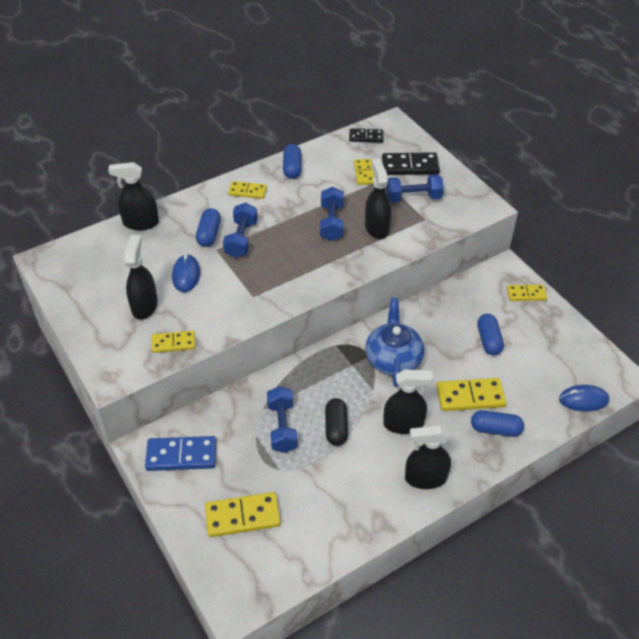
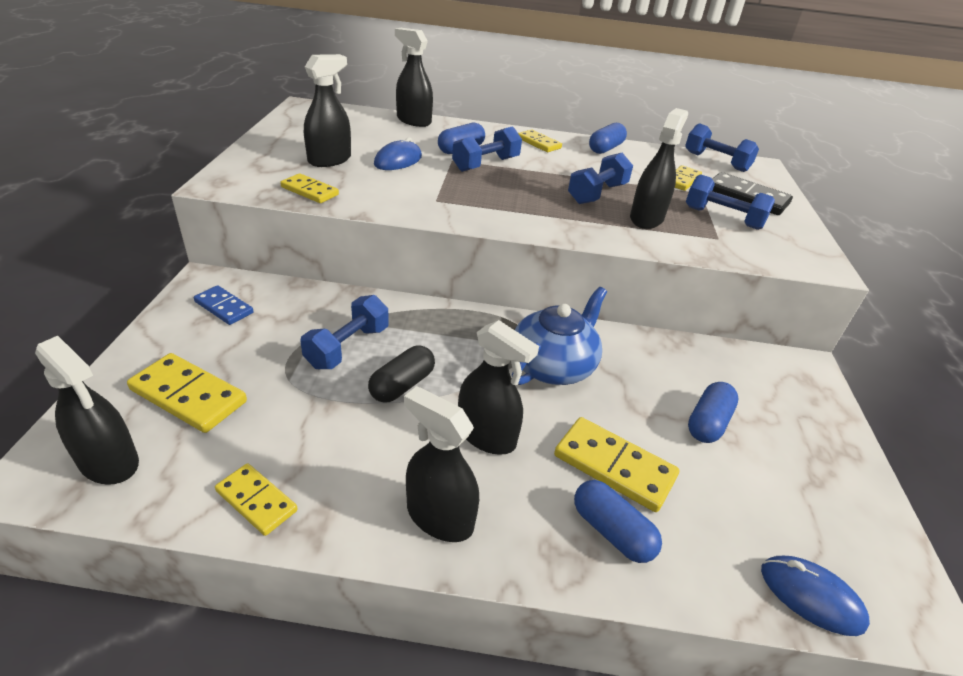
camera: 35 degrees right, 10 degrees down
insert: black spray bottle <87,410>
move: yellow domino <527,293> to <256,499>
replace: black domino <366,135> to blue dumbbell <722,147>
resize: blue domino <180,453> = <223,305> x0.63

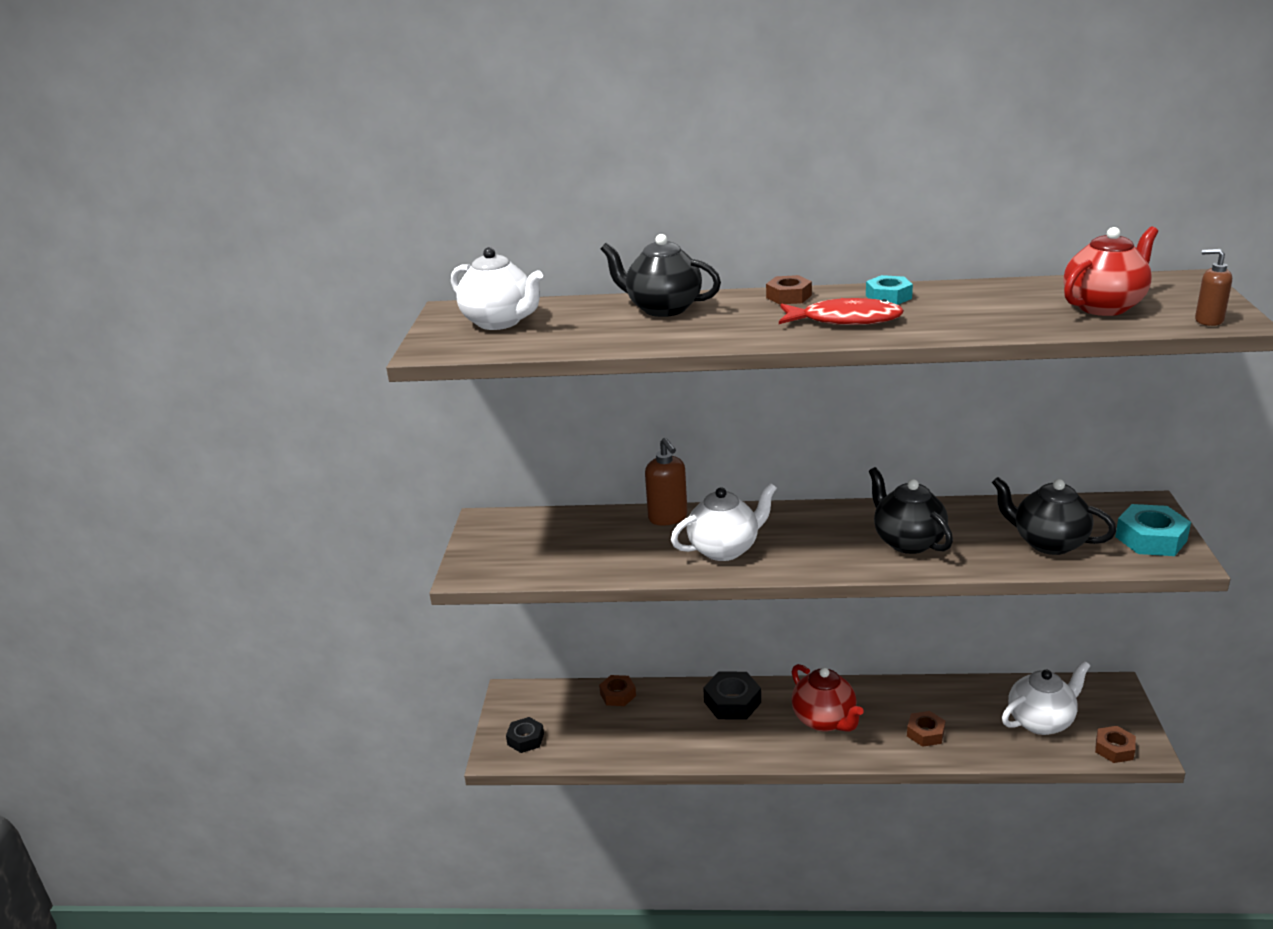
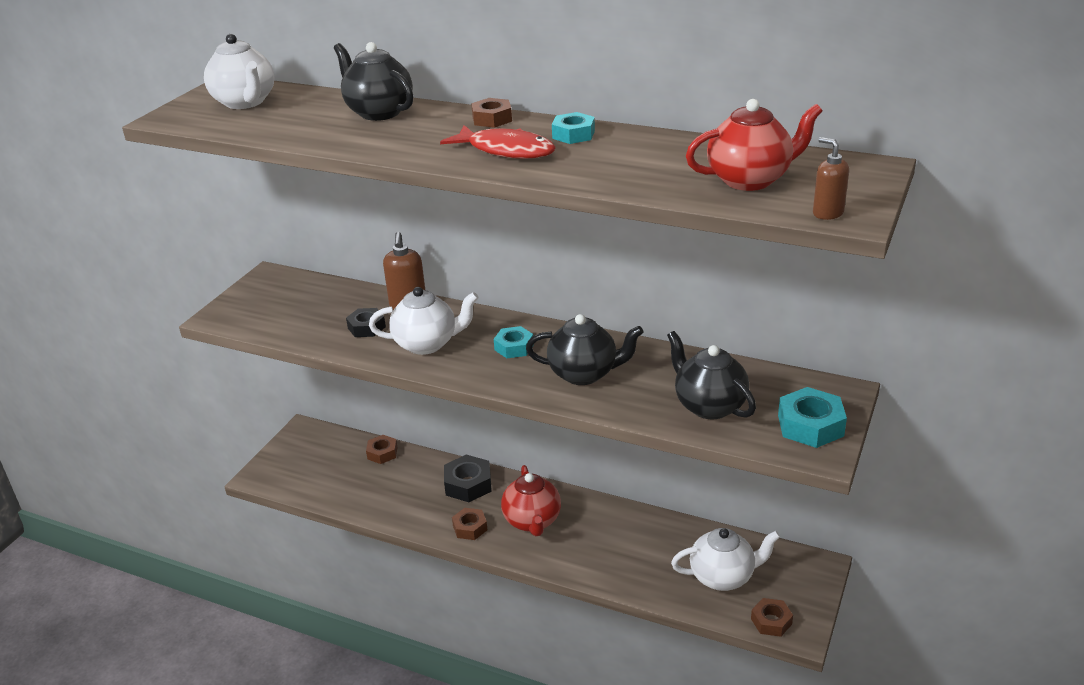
camera: 20 degrees right, 5 degrees up
insert: turquoise nut <514,342>
move: black nut <525,735> to <366,322>; brown nut <926,729> to <470,524>
rotate: black teapot <911,510> = <584,349> 105 degrees clockwise

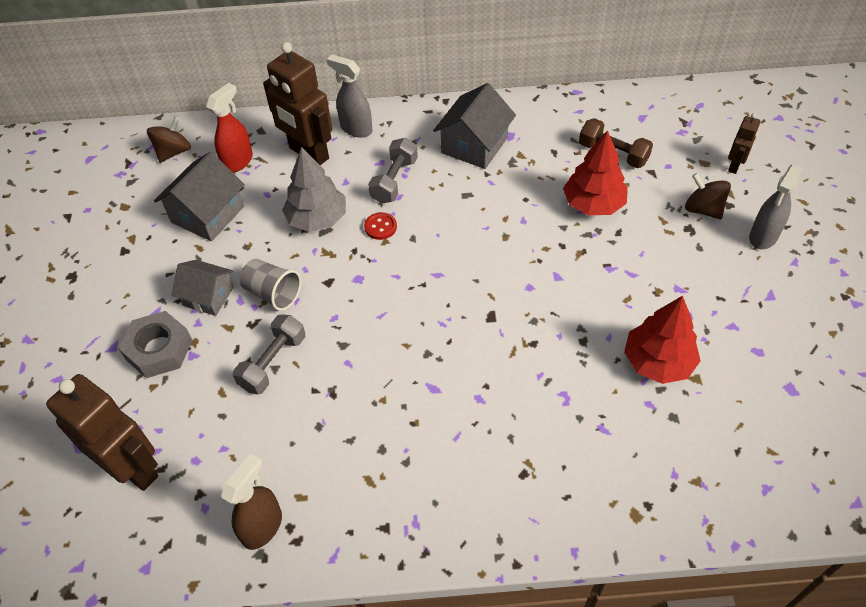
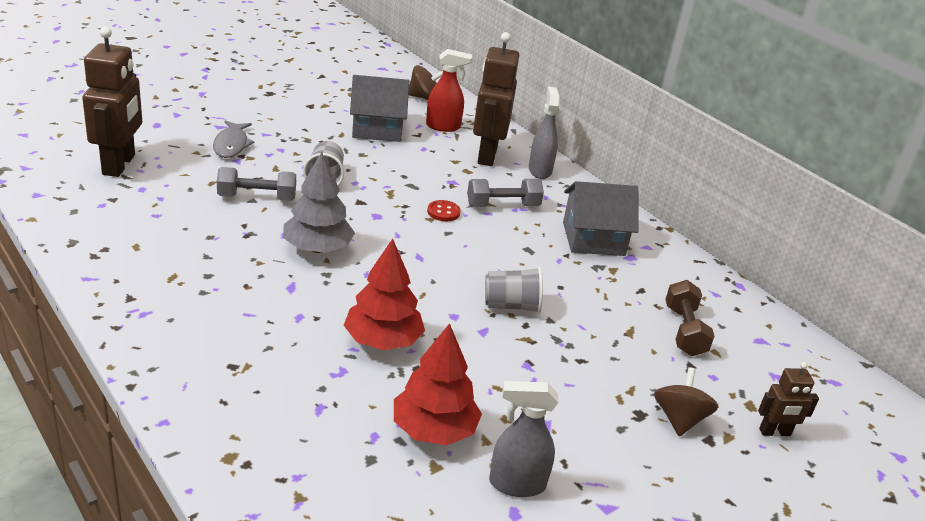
camera: 50 degrees right, 20 degrees down
delete: grey house <203,288>; brown spray bottle <251,501>
insert: grey cup <514,290>
move: grey tree <314,189> to <319,202>; red tree <595,172> to <384,294>; grey spray bottle <776,207> to <523,439>
replace: grey nut <155,344> to grey fish <234,139>

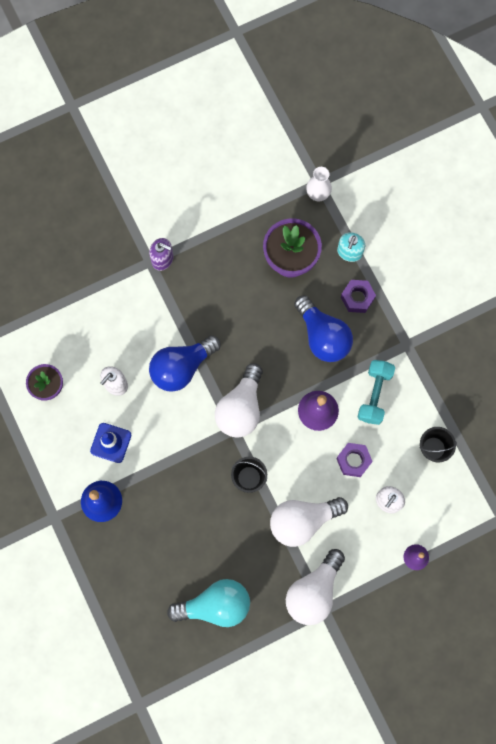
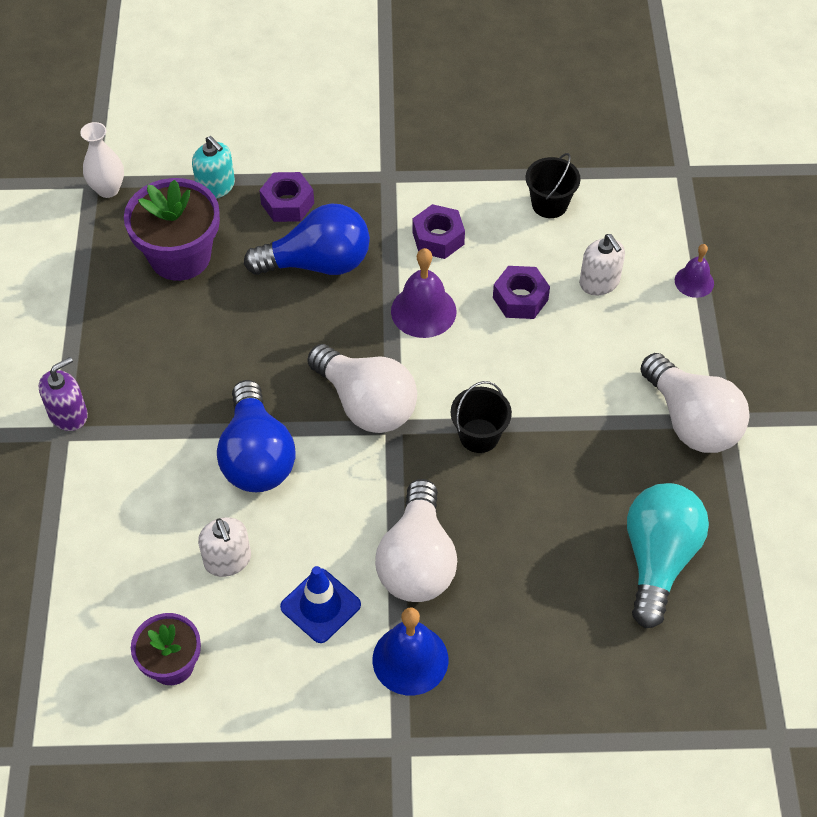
camera: 65 degrees left, 20 degrees down
move: white light bulb <309,522> to <416,540>
replace: turquoise dumbbell <376,392> to purple nut <438,231>

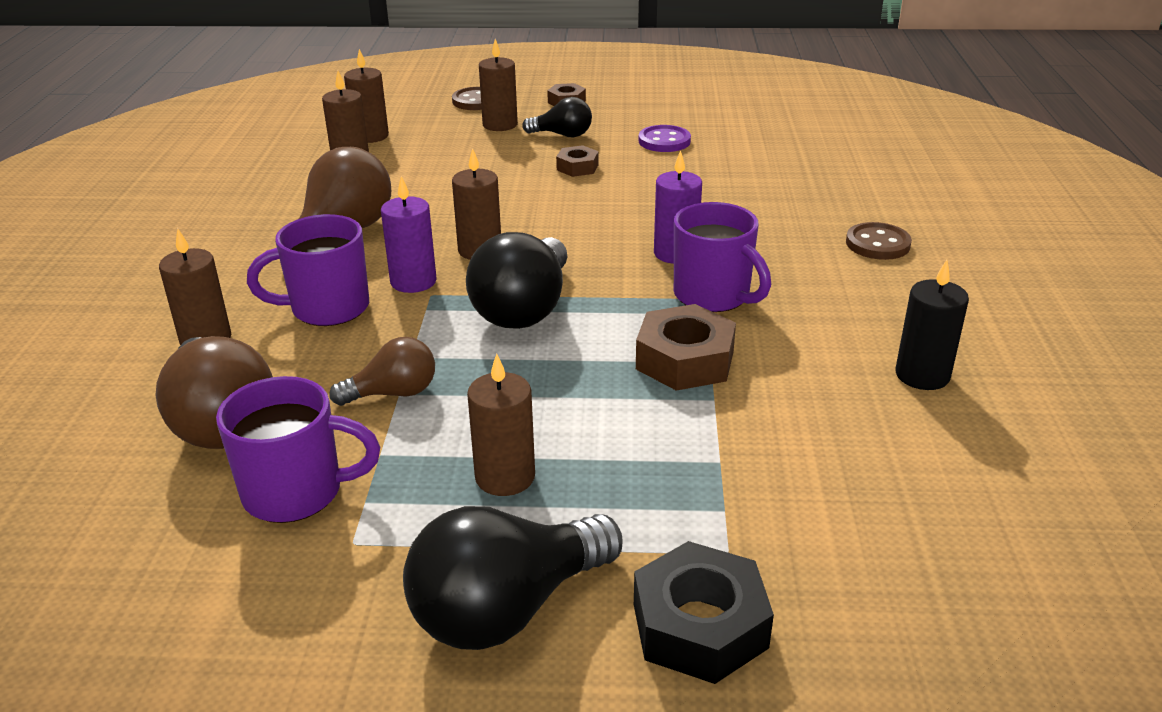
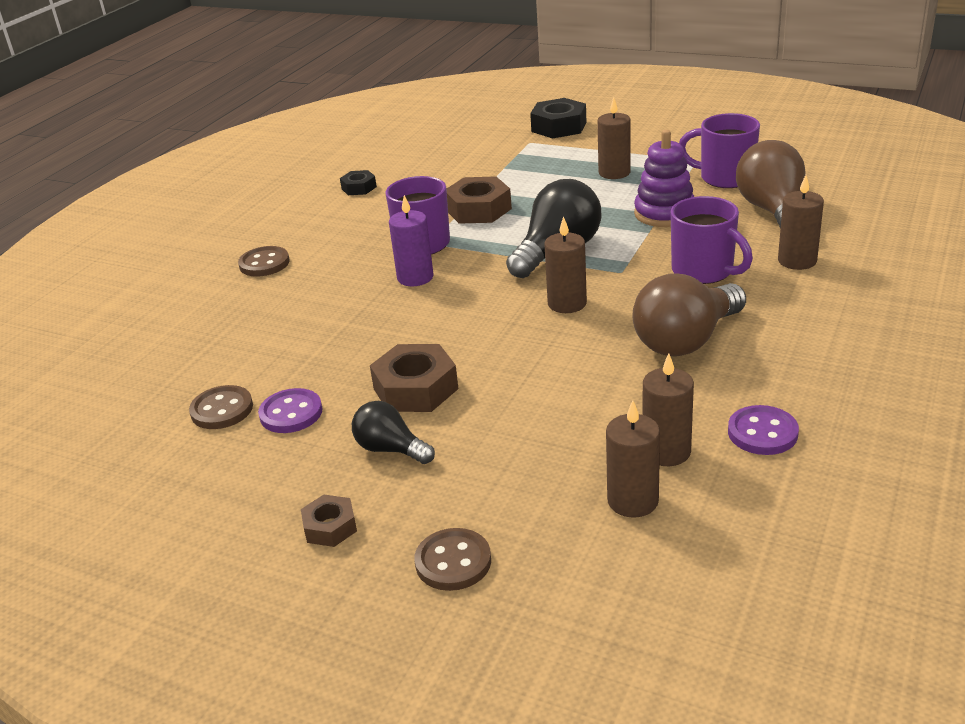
camera: 155 degrees left, 0 degrees up
delete: purple candle <409,234>; black light bulb <513,578>; brown candle <498,85>
insert: brown button <221,407>; purple button <763,430>
replace: black candle <932,325> to black nut <358,182>; brown light bulb <382,371> to purple stacking toy <664,178>
rotate: purple mug <308,270> = <712,240> 45 degrees clockwise
resize: brown nut <577,161> = <414,378> x1.75

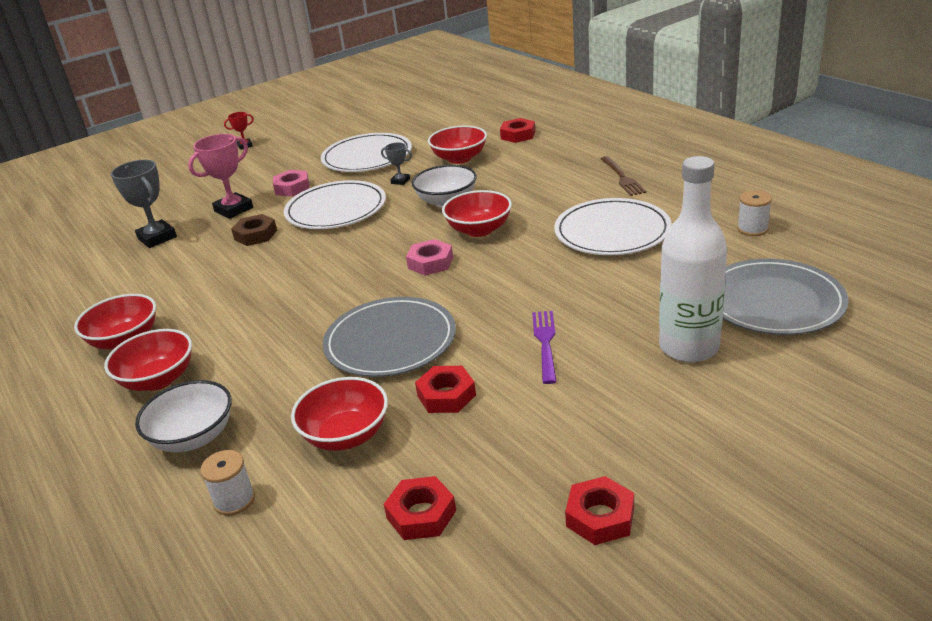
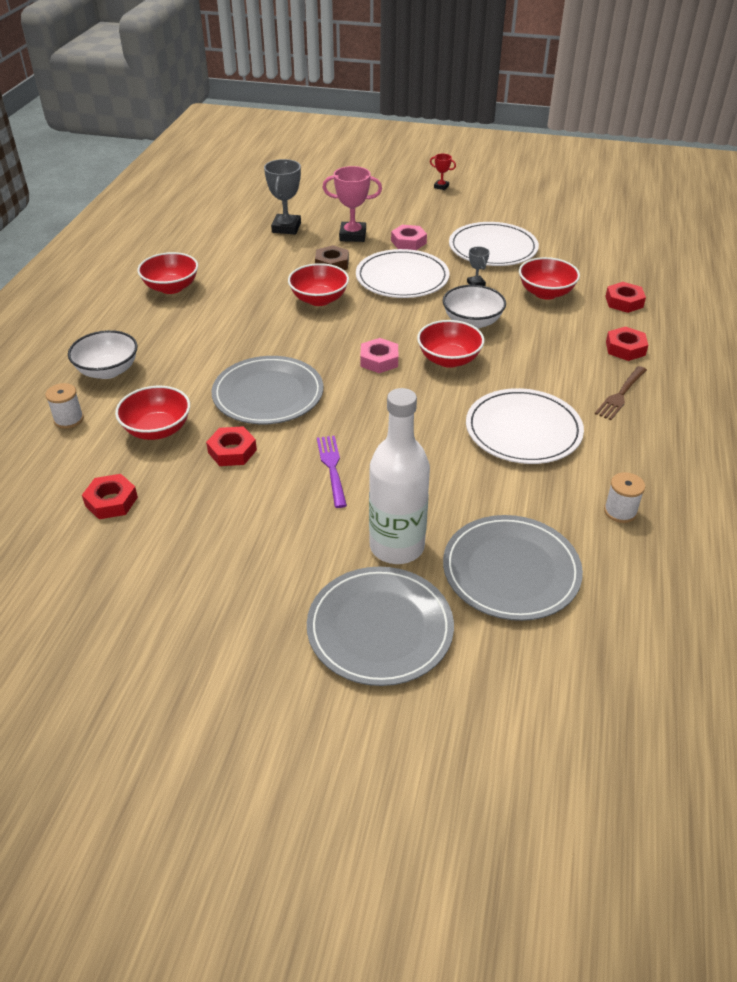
camera: 45 degrees right, 10 degrees up
insert: grey plate <380,626>
move: red bowl <148,360> to <318,284>; red nut <599,510> to <627,343>
rotate: purple fork <544,347> = <332,472> 60 degrees counterclockwise

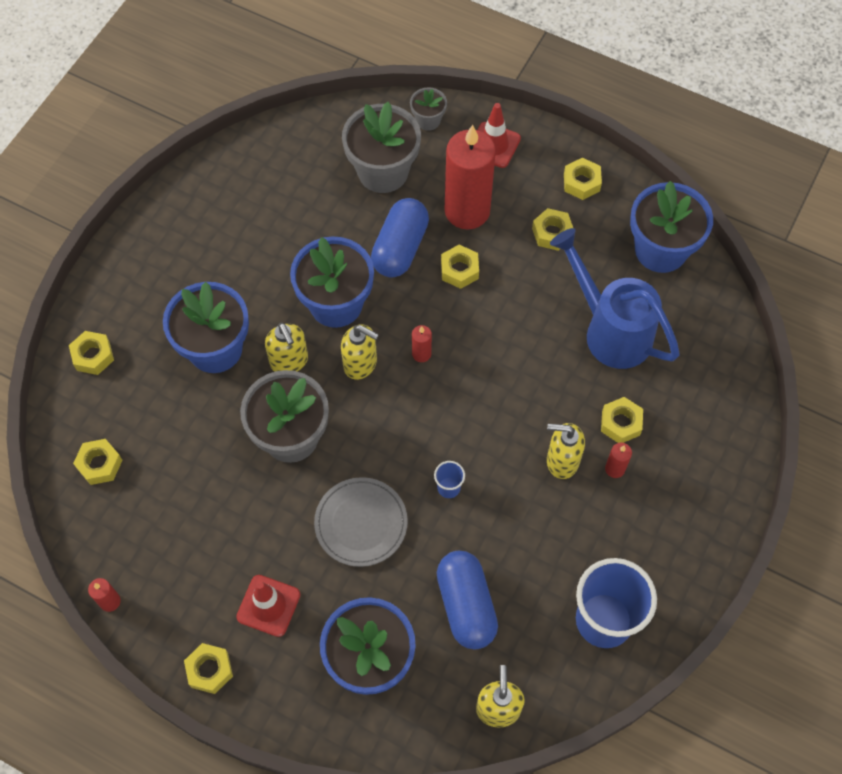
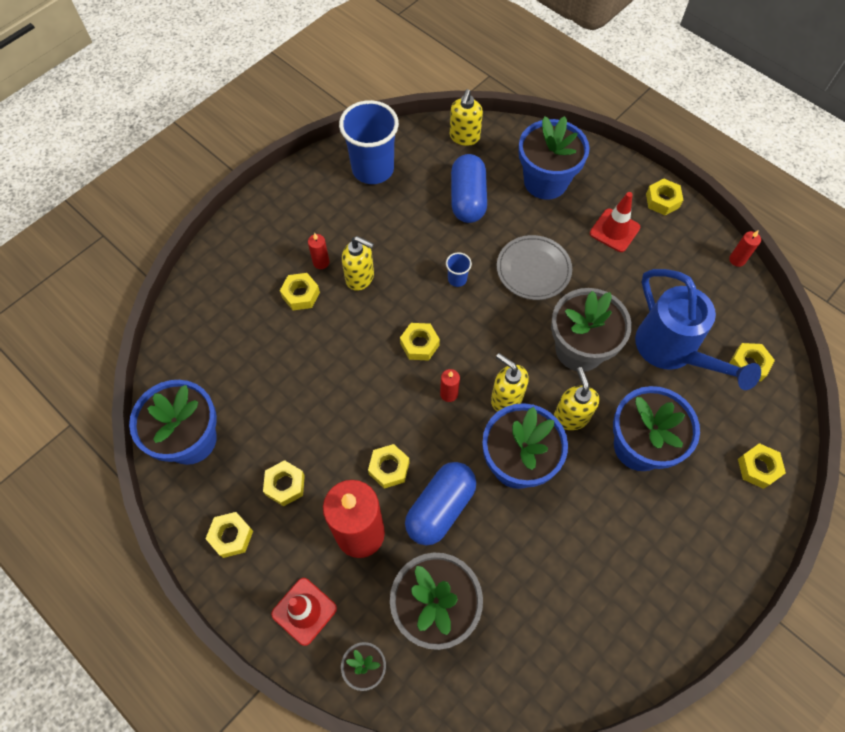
camera: 165 degrees left, 0 degrees up
insert: yellow nut <420,342>
move: blue watering can <615,298> to <698,329>

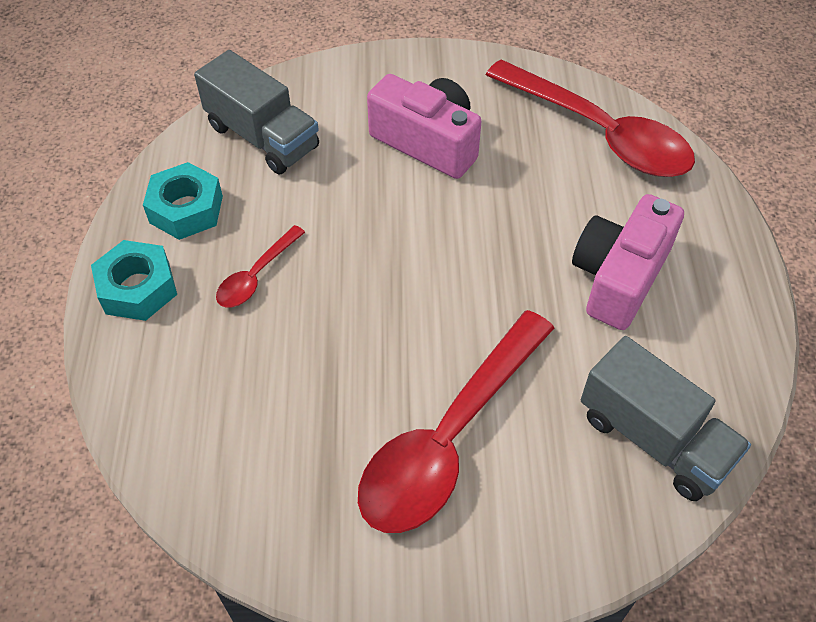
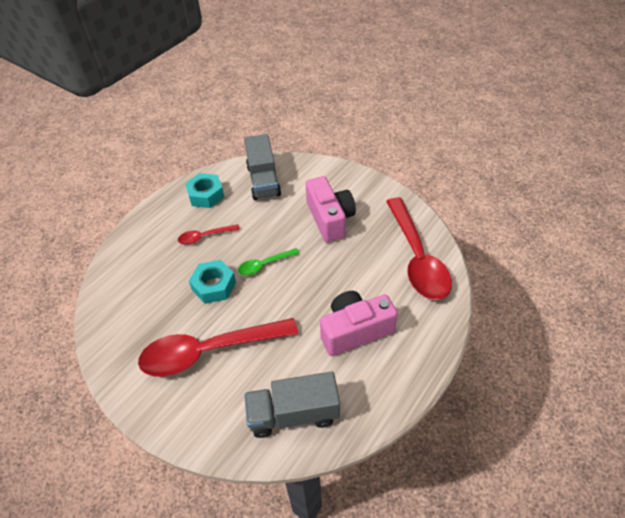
camera: 40 degrees right, 5 degrees down
insert: green spoon <269,261>
move: turquoise nut <134,280> to <212,282>
rotate: grey truck <666,418> = <292,404> 90 degrees clockwise

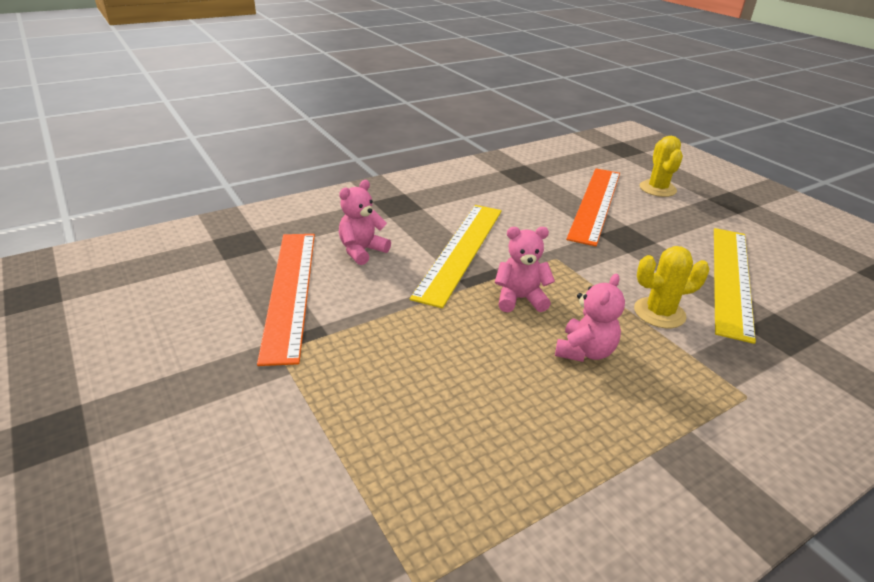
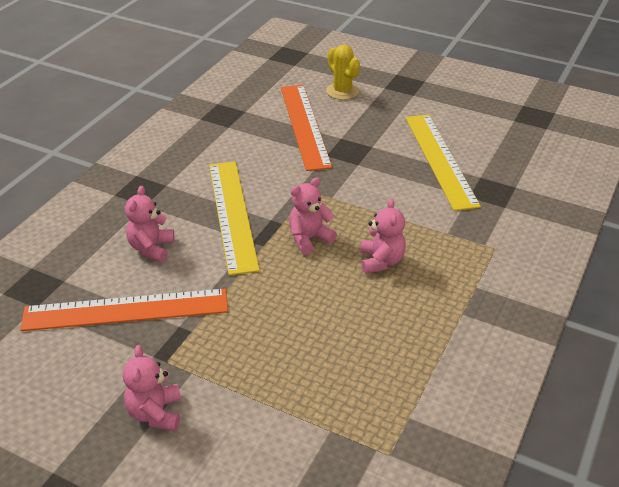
camera: 30 degrees left, 5 degrees up
delete: yellow cactus <671,287>
insert: pink teddy bear <152,388>
rotate: orange ruler <286,300> = <124,309> 60 degrees counterclockwise

